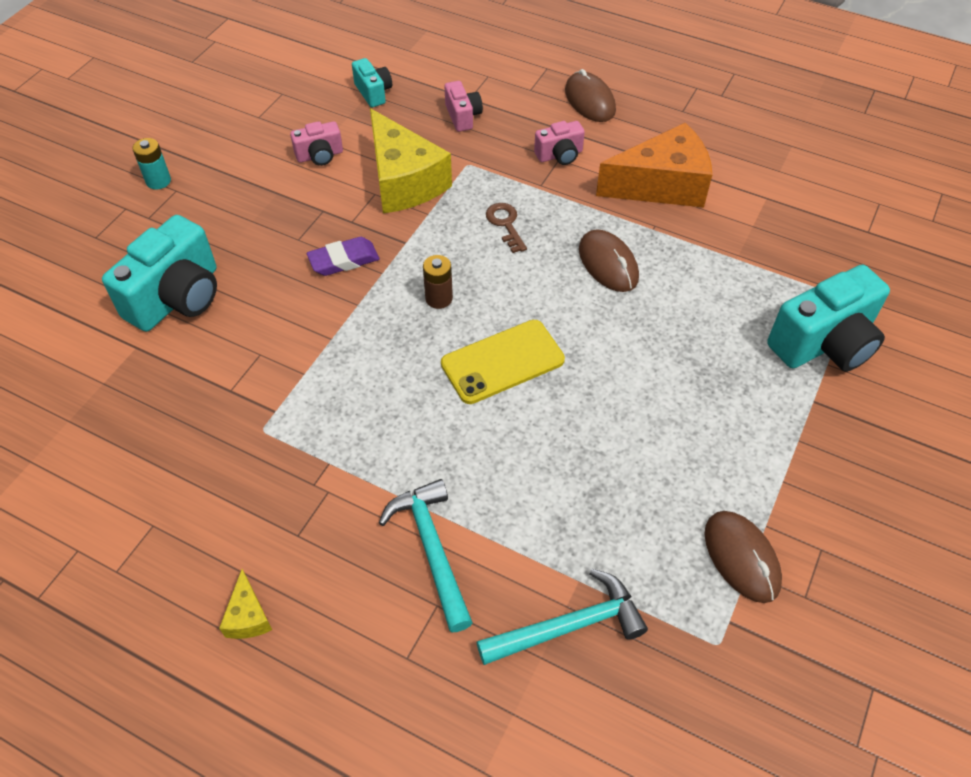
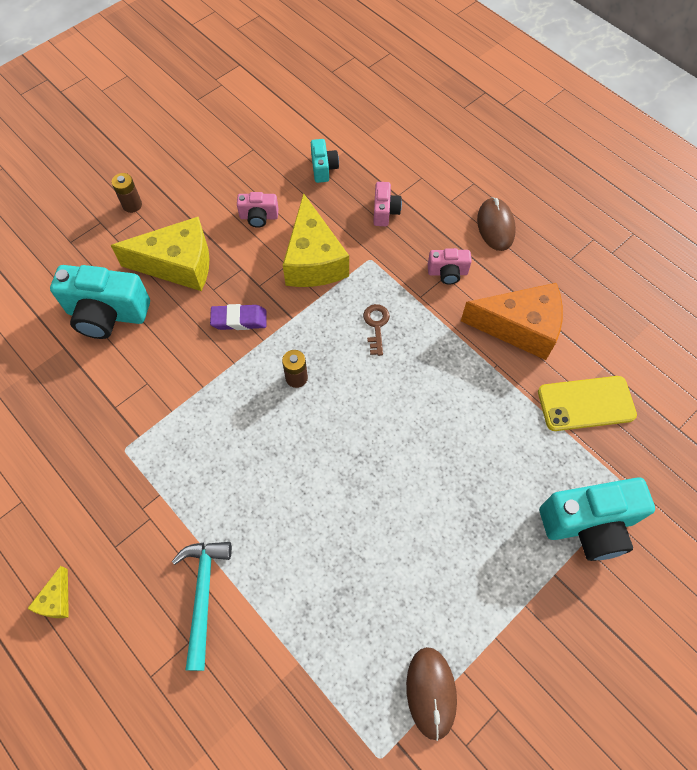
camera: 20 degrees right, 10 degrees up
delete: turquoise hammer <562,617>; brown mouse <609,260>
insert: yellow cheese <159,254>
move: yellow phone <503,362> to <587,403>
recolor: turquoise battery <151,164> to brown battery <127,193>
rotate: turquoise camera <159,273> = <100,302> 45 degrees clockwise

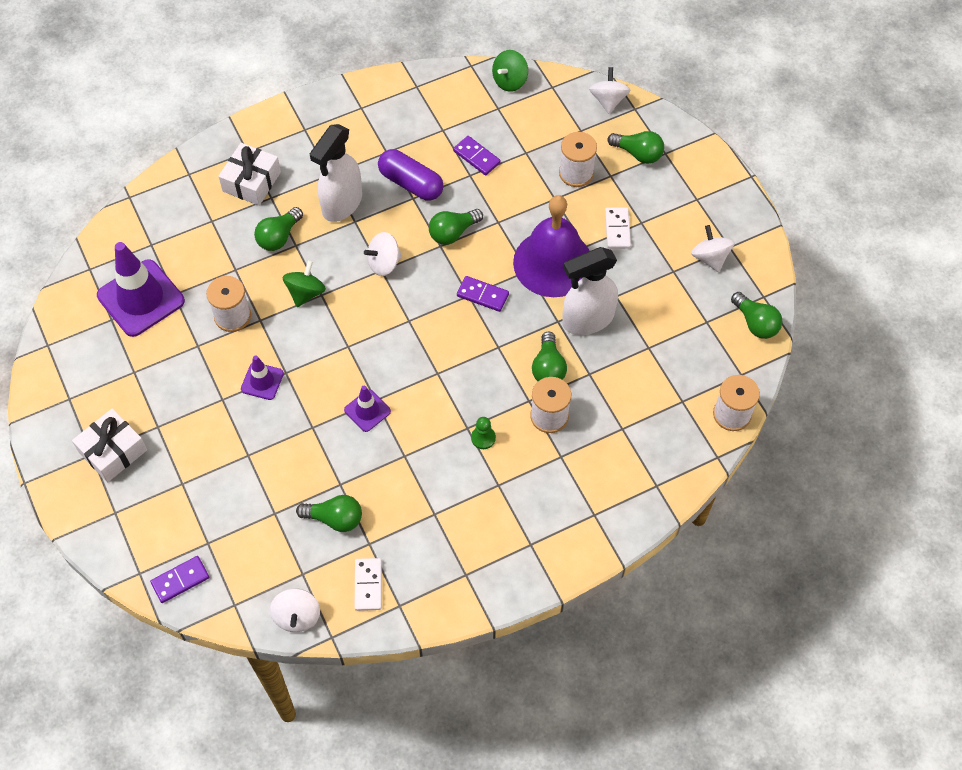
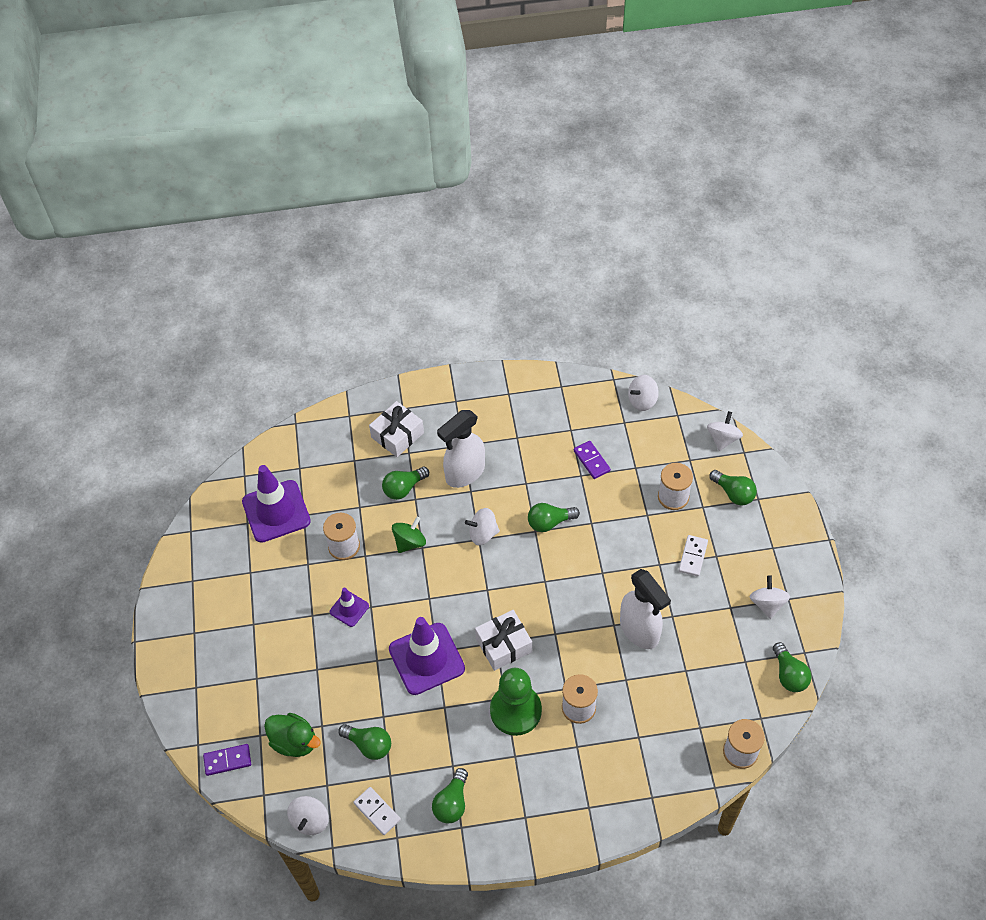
camera: 20 degrees right, 5 degrees down
delete: purple capsule <411,175>; purple domino <483,294>; purple bell <551,246>
insert: green duck <292,735>
move: green light bulb <549,356> to <450,795>; white gift <109,445> to <503,640>
recolor: green spinning top <510,71> to white spinning top <643,393>
rotate: white domino <368,584> = <377,811> 60 degrees counterclockwise; white spray bottle <590,291> = <645,609> 120 degrees counterclockwise
resize: purple traffic cone <367,409> = <427,656> x1.98; green pawn <483,433> = <516,702> x2.38

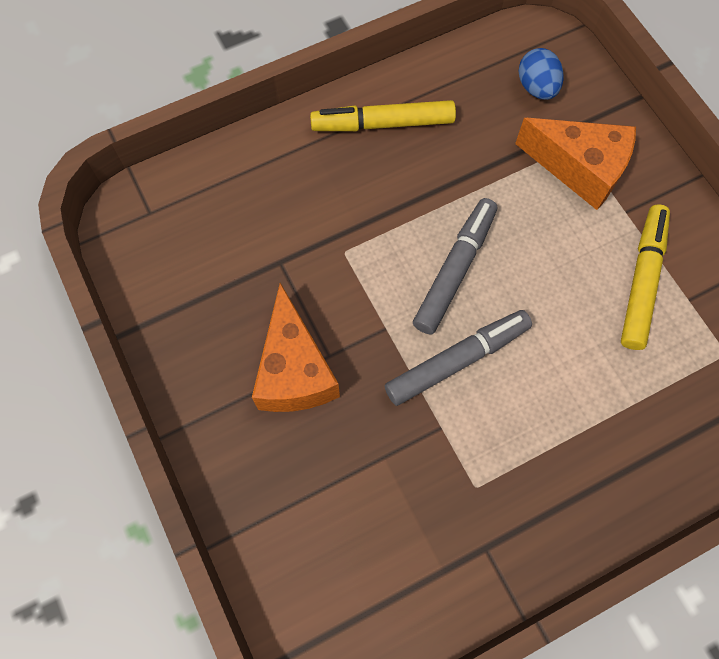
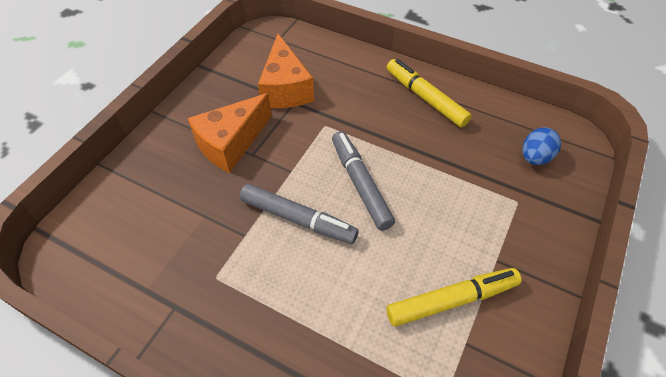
camera: 55 degrees right, 15 degrees down
move: orange cheese <575,164> to <286,71>
rotate: grey marker <455,266> = <363,181> 105 degrees counterclockwise

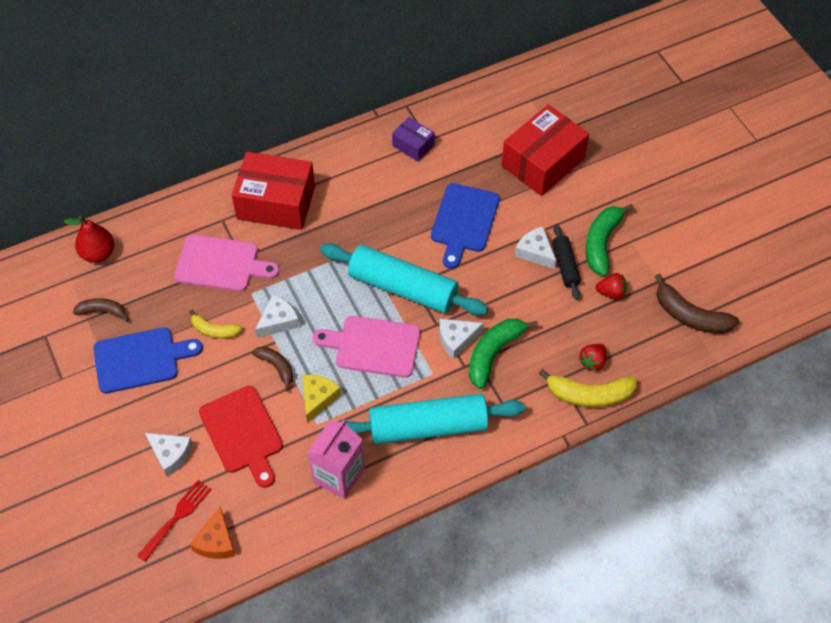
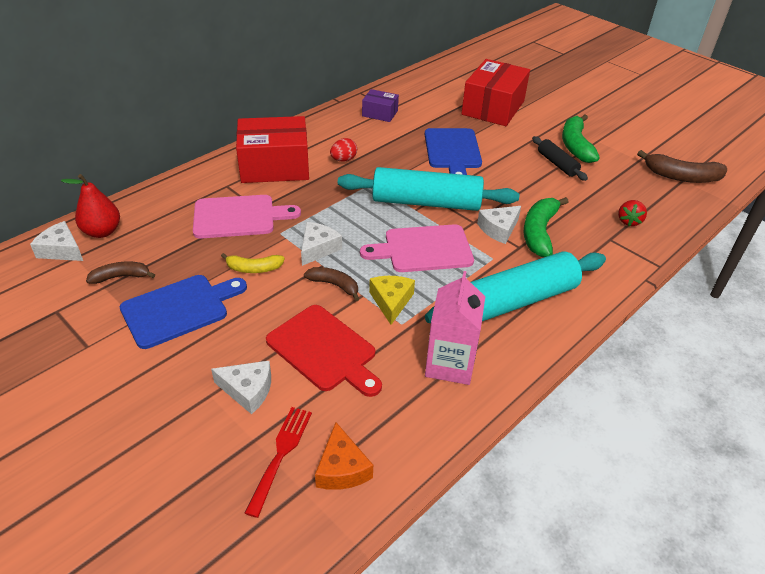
camera: 20 degrees left, 15 degrees down
delete: yellow banana <587,388>; red strawberry <611,286>
insert: red egg <343,150>
move: white cheese <535,247> to <56,241>

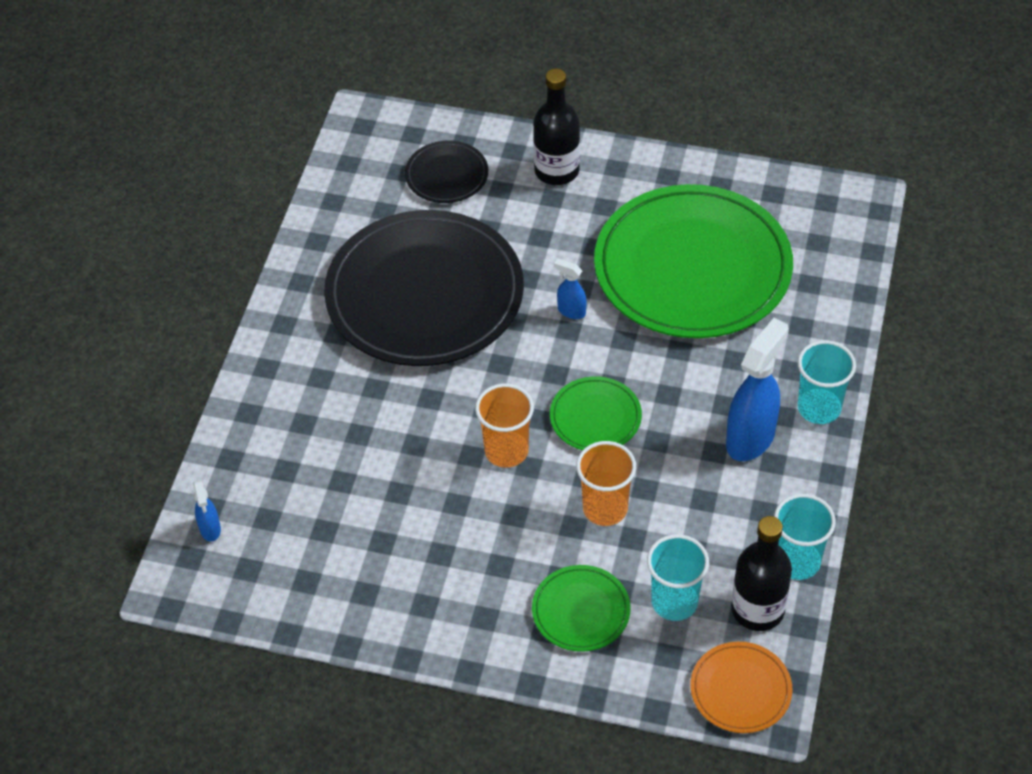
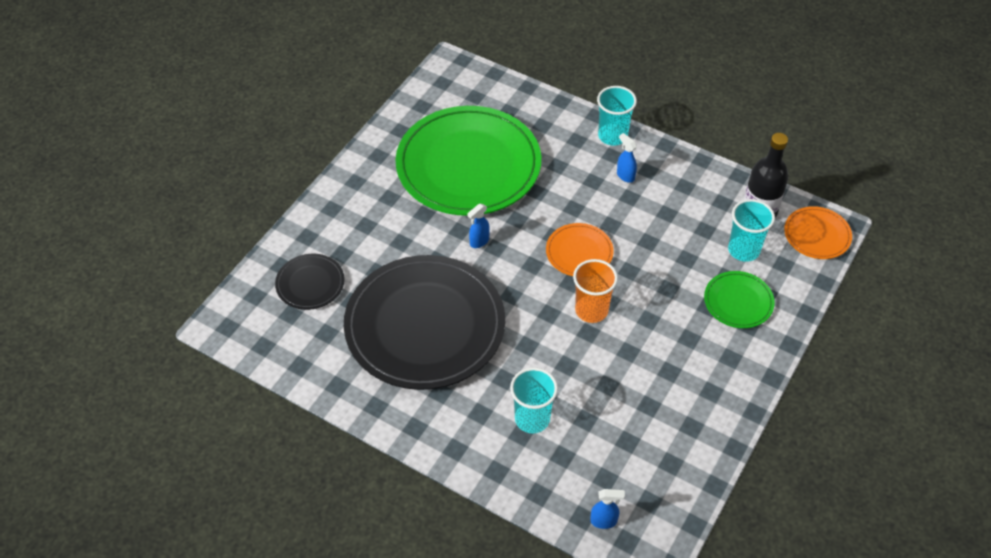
camera: 75 degrees left, 0 degrees up
delete: black bottle <556,127>; orange cup <606,483>
move: turquoise cup <805,537> to <534,400>
recolor: green plate <596,413> to orange plate <580,249>
resize: blue spray bottle <757,389> = <627,158> x0.49

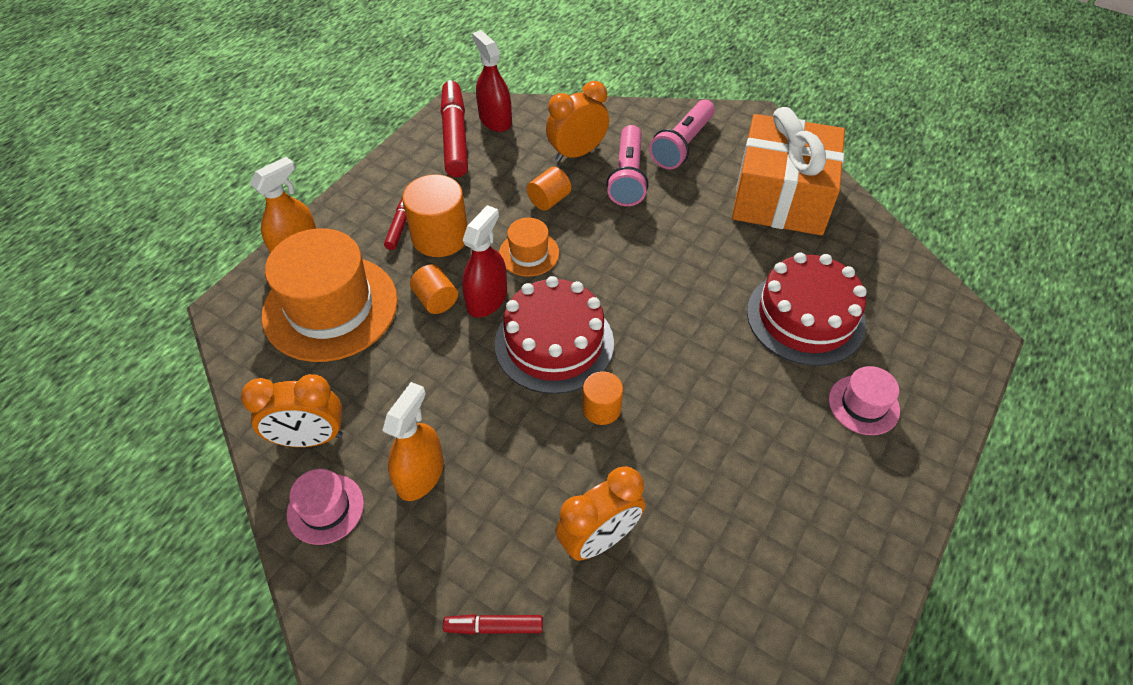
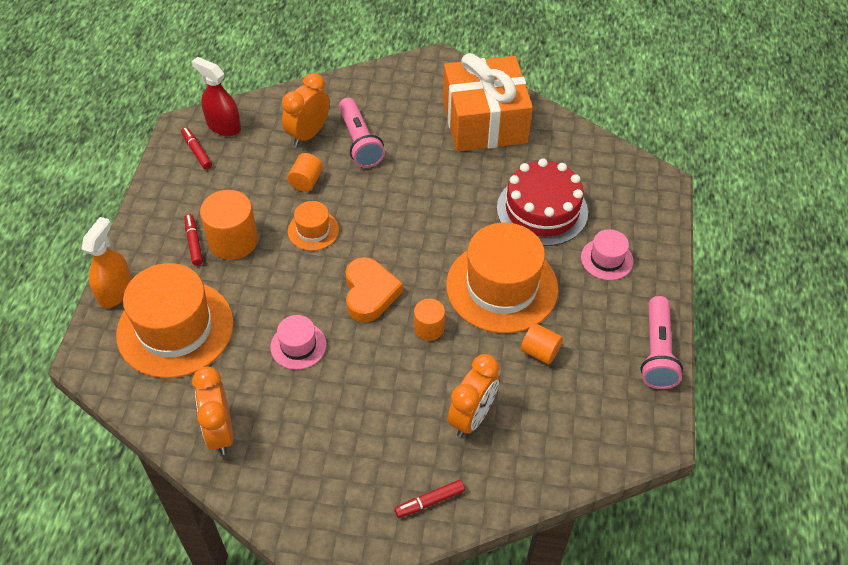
camera: 25 degrees left, 0 degrees up
delete: orange spray bottle <413,441>; red spray bottle <484,261>
insert: orange hat <502,278>
move: pink hat <325,507> to <298,342>; orange cylinder <434,289> to <542,343>; pink flashlight <682,134> to <661,342>
replace: red cake <554,335> to orange heart <374,289>
rotate: orange clock <292,410> = <213,411> 105 degrees clockwise
resize: red marker <454,128> = <196,148> x0.50

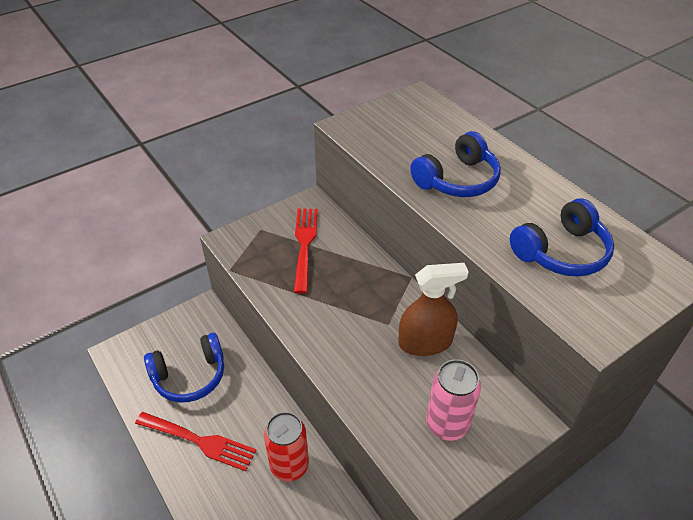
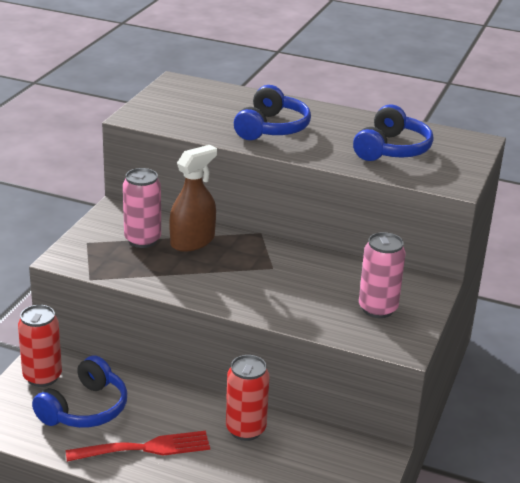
camera: 35 degrees left, 15 degrees down
insert: red can <40,346>
move: brown spray bottle <433,309> to <193,198>
replace: red fork <306,251> to pink can <142,208>

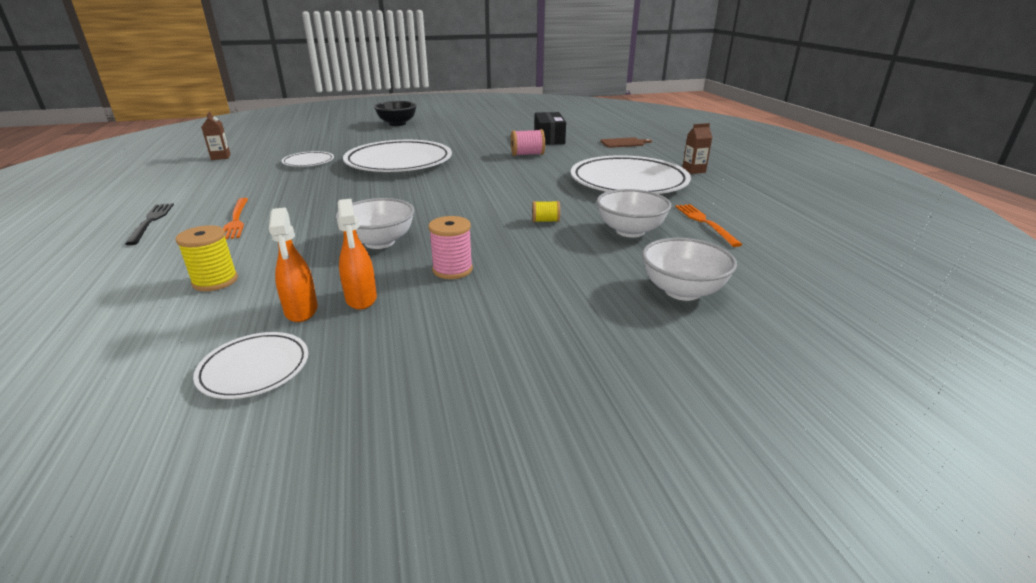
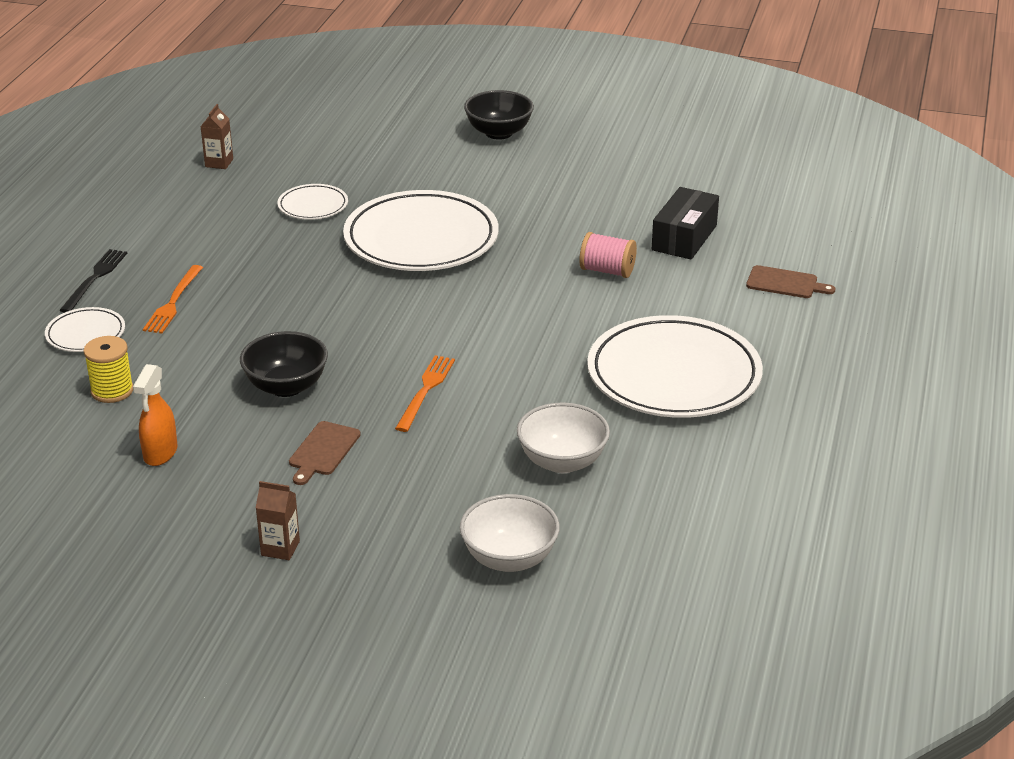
camera: 30 degrees right, 5 degrees up
delete: orange spray bottle <357,254>; yellow spool <546,211>
move: white plate <250,365> to <85,329>; brown carton <697,148> to <278,520>; orange fork <709,225> to <425,393>
replace: pink spool <450,247> to brown cutting board <325,453>
recolor: white bowl <375,223> to black bowl <284,364>

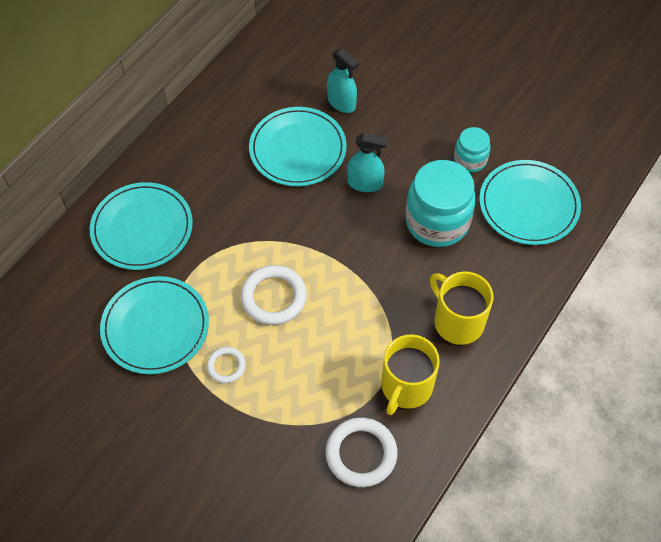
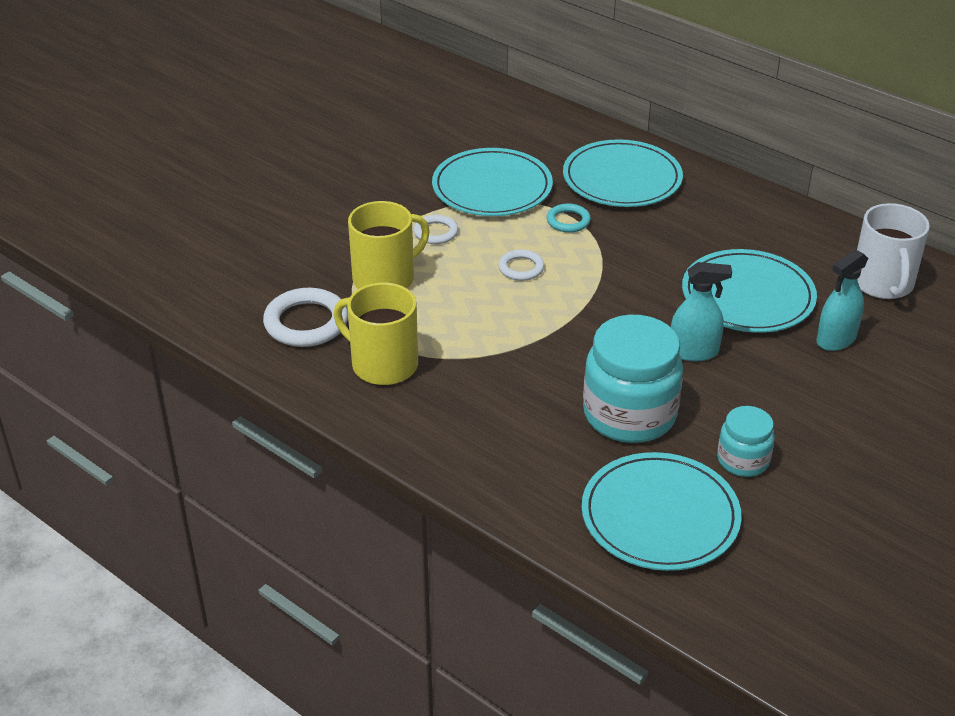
camera: 95 degrees right, 20 degrees down
insert: turquoise ring <569,218>; white mug <893,251>
move: yellow mug <461,308> to <389,245>
rotate: turquoise spray bottle <367,162> = <701,311> 105 degrees counterclockwise
resize: white ring <274,295> = <521,265> x0.57

